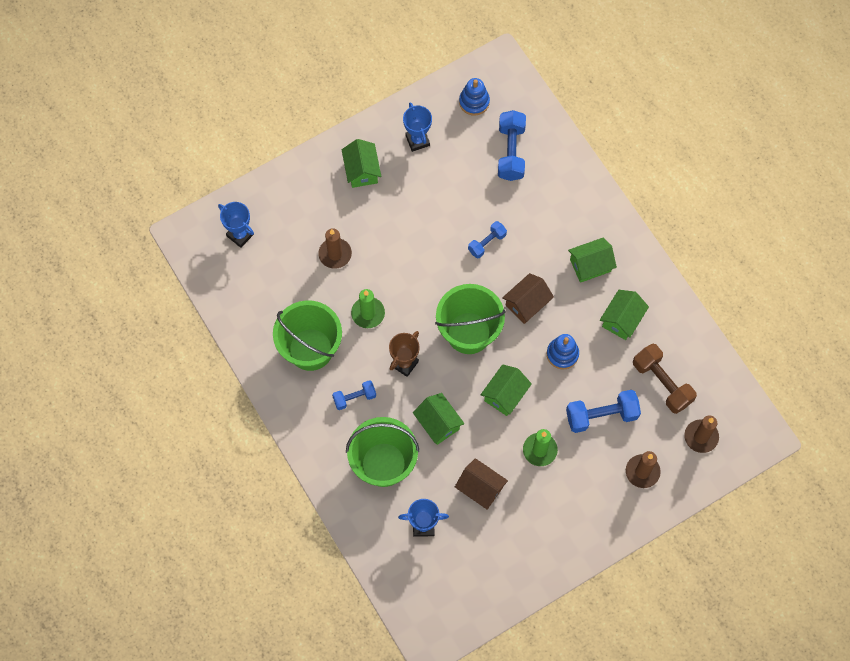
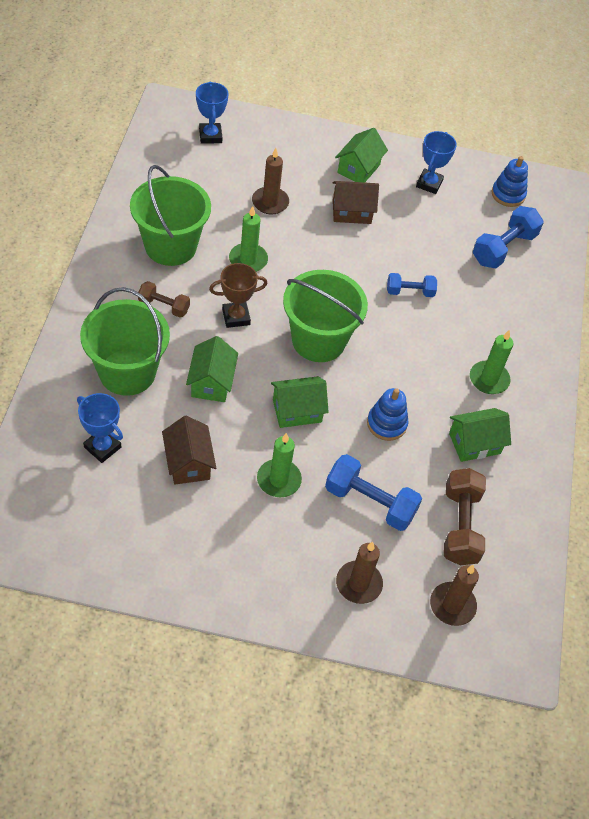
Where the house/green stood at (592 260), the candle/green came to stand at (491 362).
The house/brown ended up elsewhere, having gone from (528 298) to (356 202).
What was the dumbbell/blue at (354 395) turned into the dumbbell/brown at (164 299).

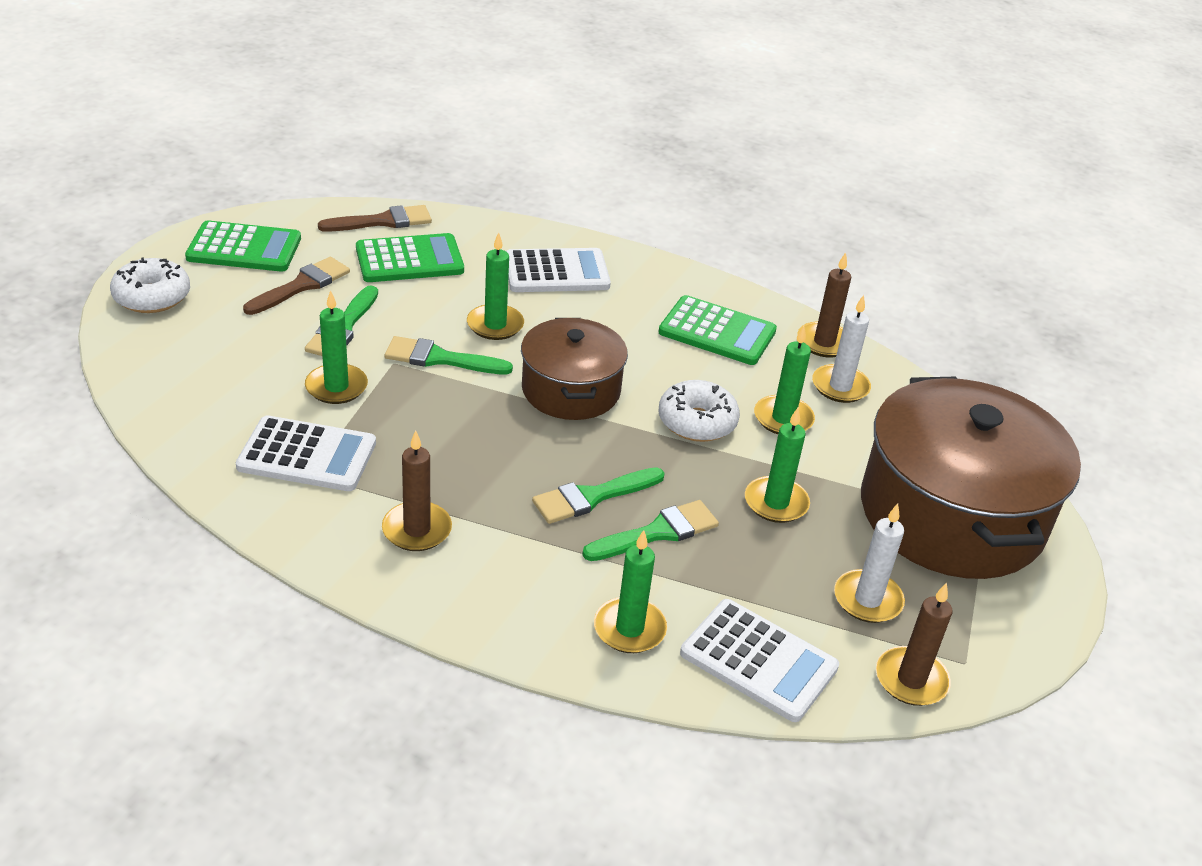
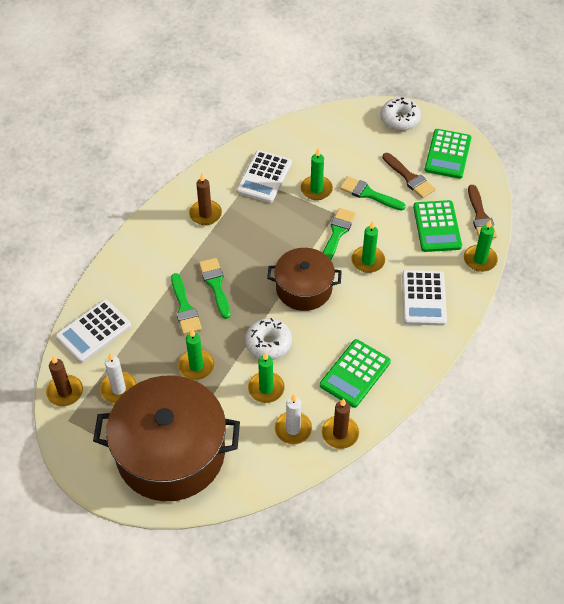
The candle/green ended up elsewhere, having gone from (630 591) to (481 246).

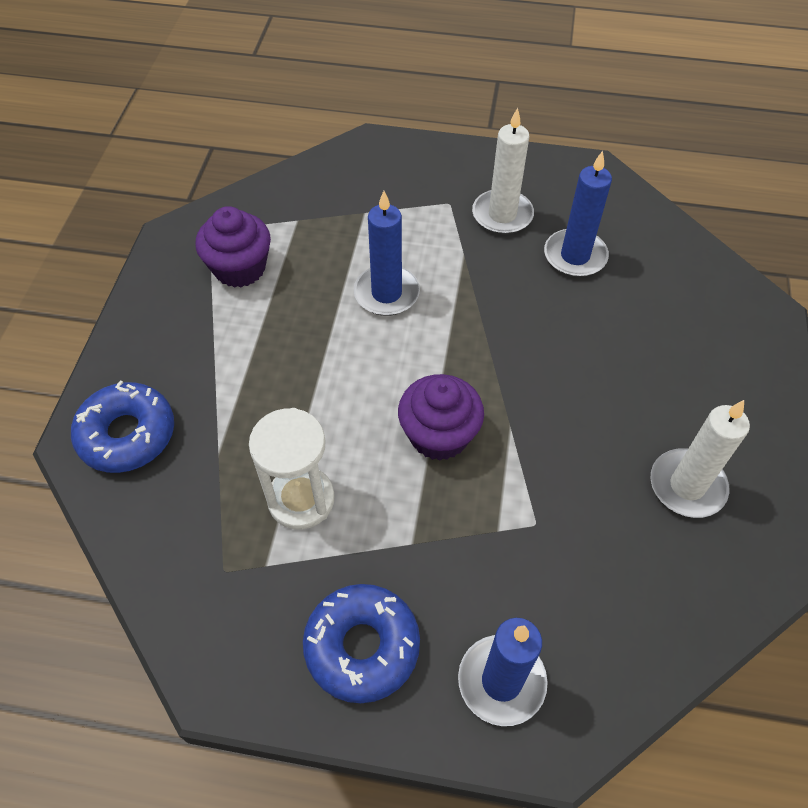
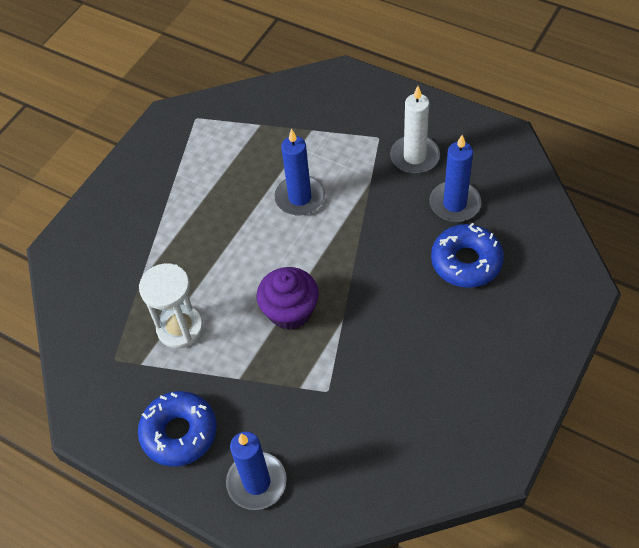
The second view lost the cupcake/purple at (233 247).
The donut/blue ended up elsewhere, having gone from (122 426) to (467 255).
The second view lost the candle/white at (700 459).

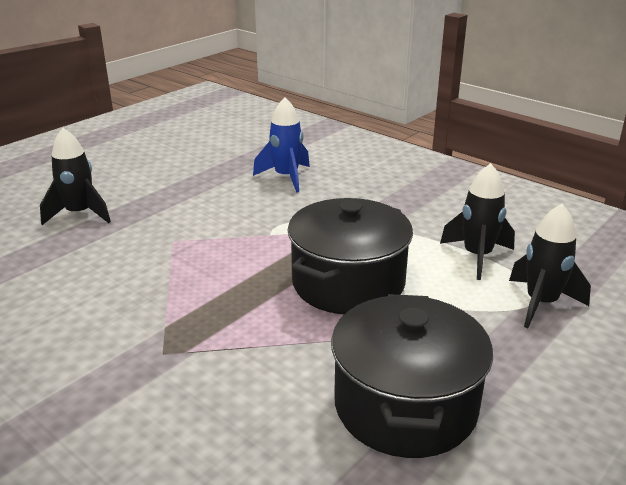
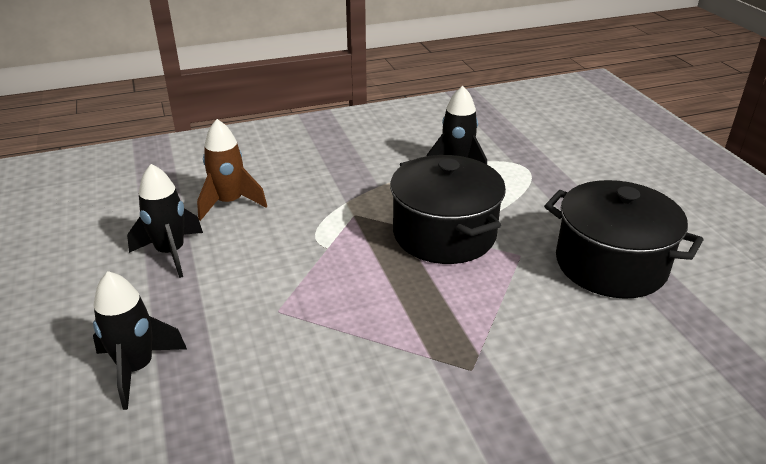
What was the rocket/blue at (281 145) turned into the rocket/brown at (232 170).
The rocket/black ended up elsewhere, having gone from (550 266) to (165 221).

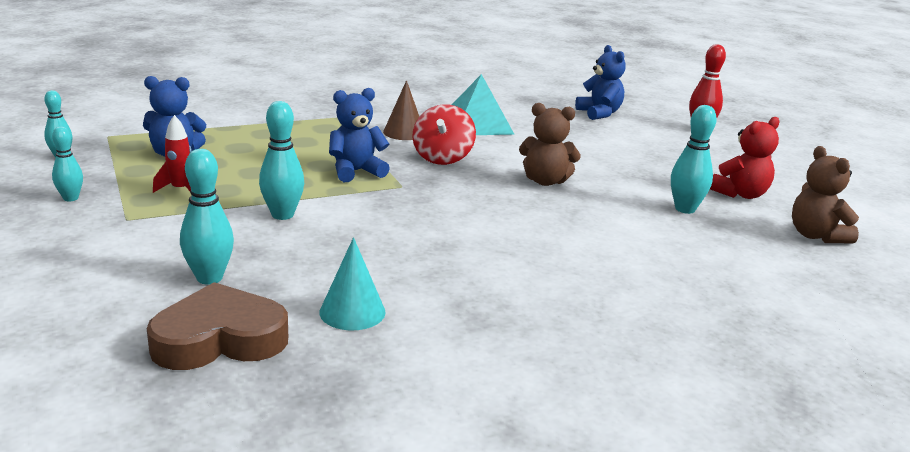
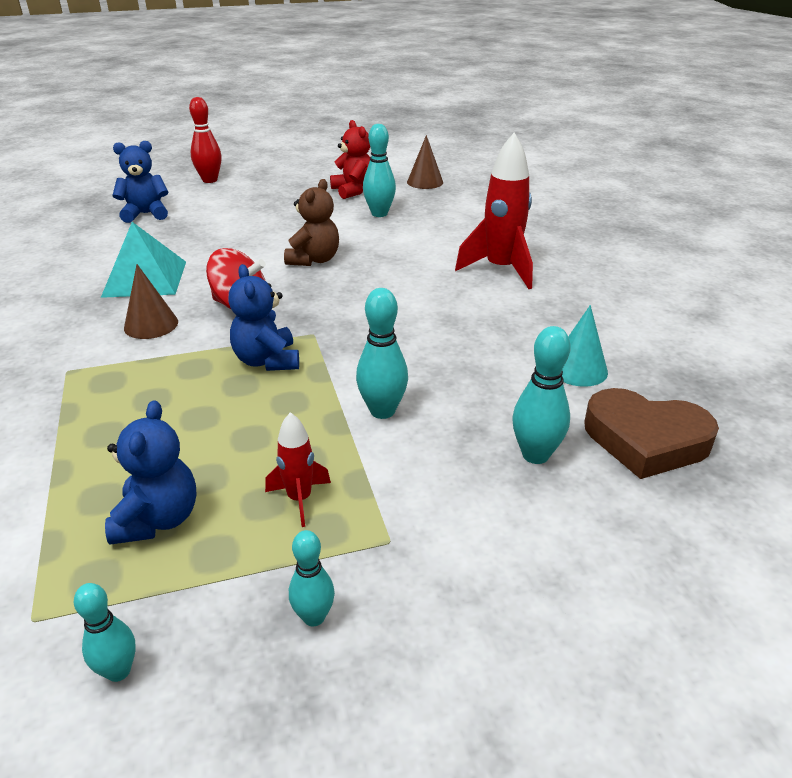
Where the teddy bear/brown stood at (825 194), the cone/brown came to stand at (425 162).
The heart/brown at (217 326) ended up facing another way, 60 degrees counterclockwise from before.
The second view gained the rocket/red at (494 211).

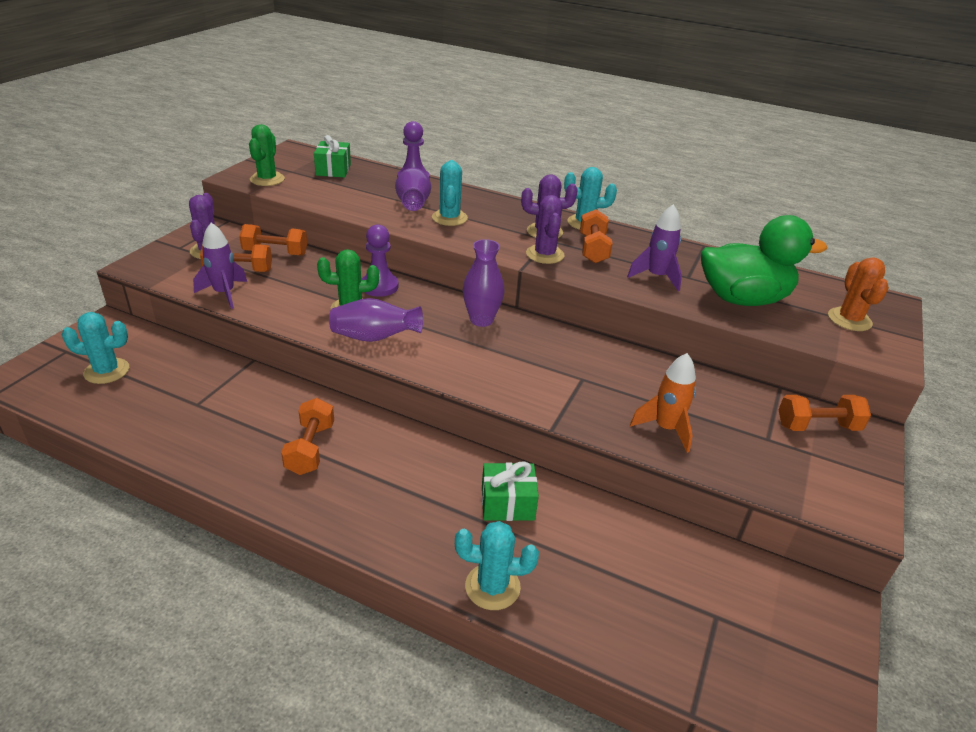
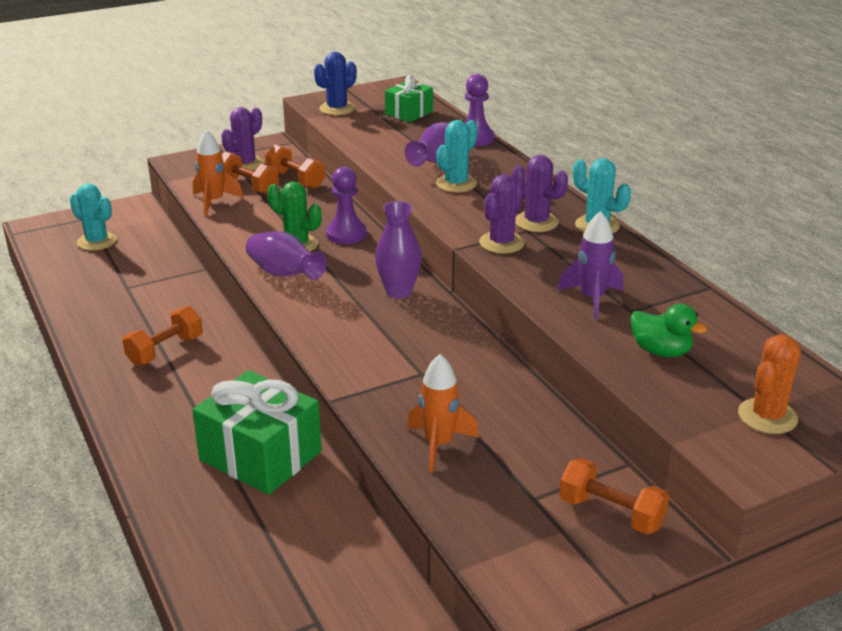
What was the cactus/green at (267 155) turned into the cactus/blue at (335 83).
The second view lost the dumbbell/orange at (596 236).
The size of the duck/green at (764 260) changed by a factor of 0.51.
What was the rocket/purple at (220 265) turned into the rocket/orange at (218 173).
The size of the gift/green at (510 491) changed by a factor of 1.74.
The second view lost the cactus/turquoise at (497 565).

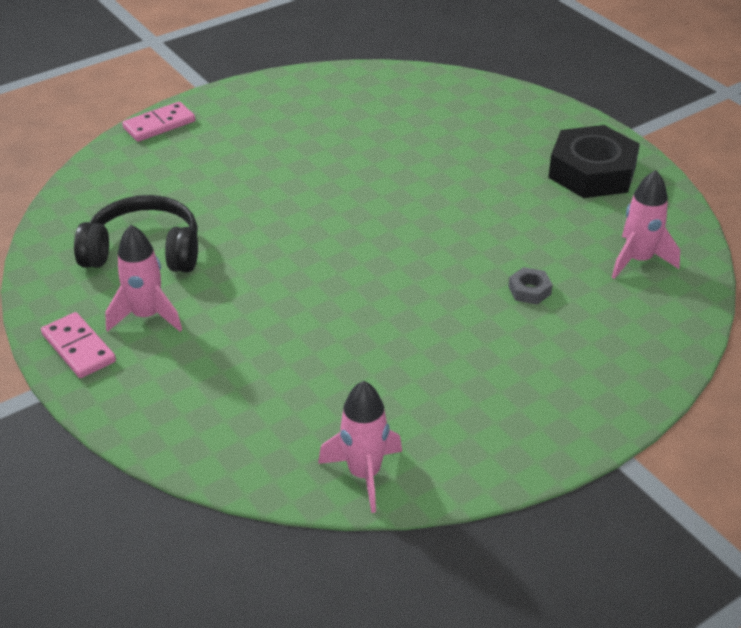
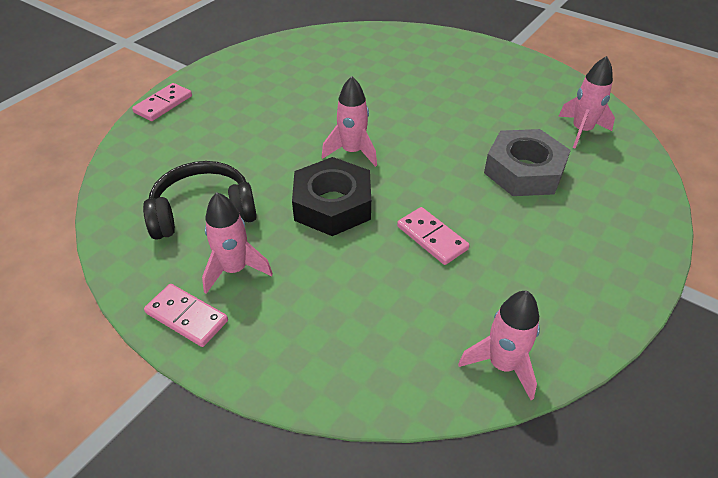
The nut/black ended up elsewhere, having gone from (594 161) to (331 196).
The size of the nut/grey at (530 285) changed by a factor of 2.38.
The second view gained the rocket/pink at (349 121).
The second view gained the domino/pink at (433 236).

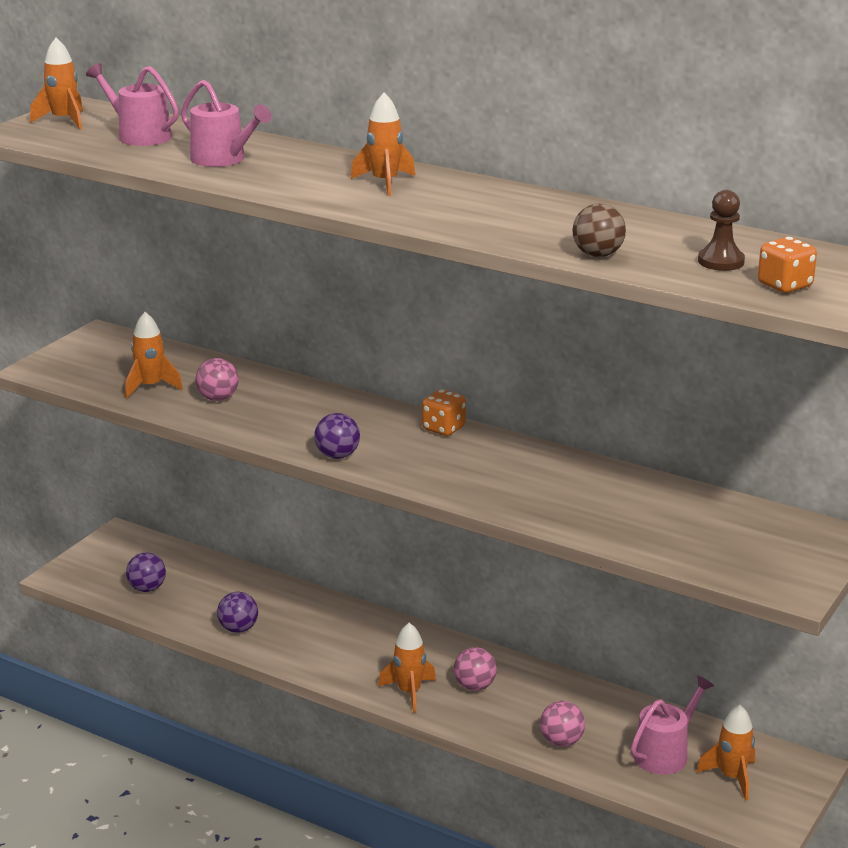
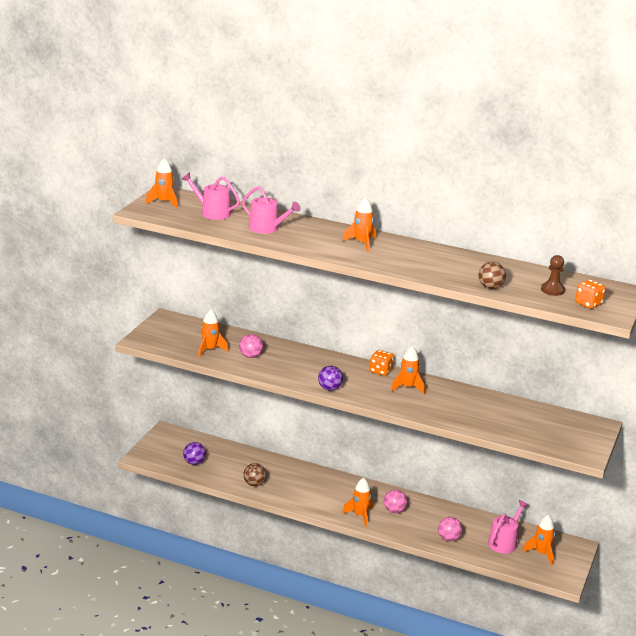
What was the ball/purple at (237 612) turned into the ball/brown at (254 474).
The second view gained the rocket/orange at (408 370).

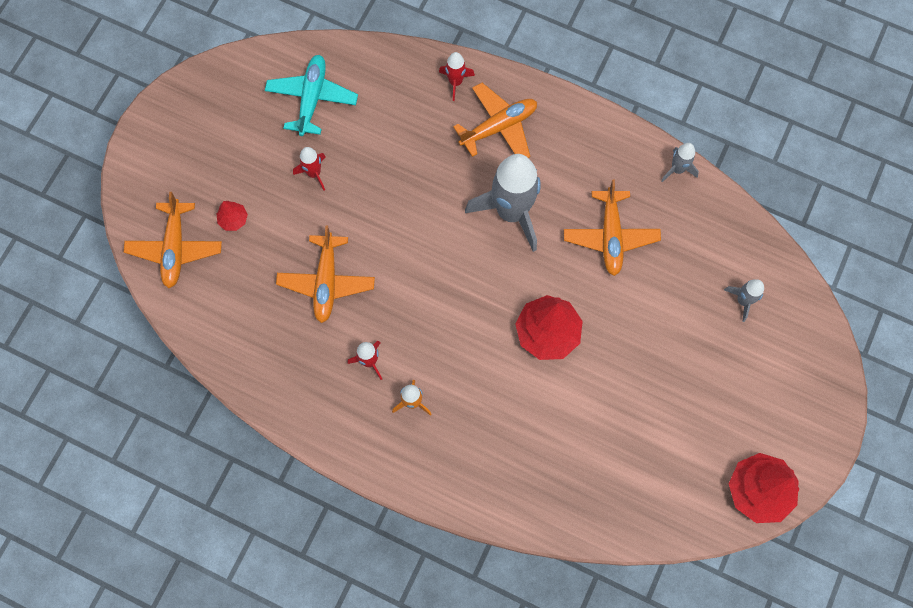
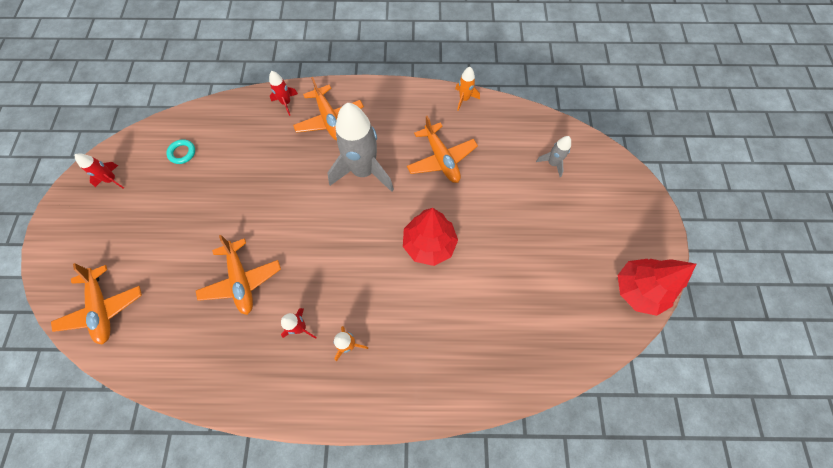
Where the plane/turquoise stood at (311 95), the ring/turquoise came to stand at (180 151).
The plane/orange at (495 120) ended up facing another way, 120 degrees clockwise from before.
What was the rocket/grey at (680 162) turned into the rocket/orange at (467 89).
The rocket/red ended up elsewhere, having gone from (309 168) to (99 171).
The second view lost the tree/red at (232 216).

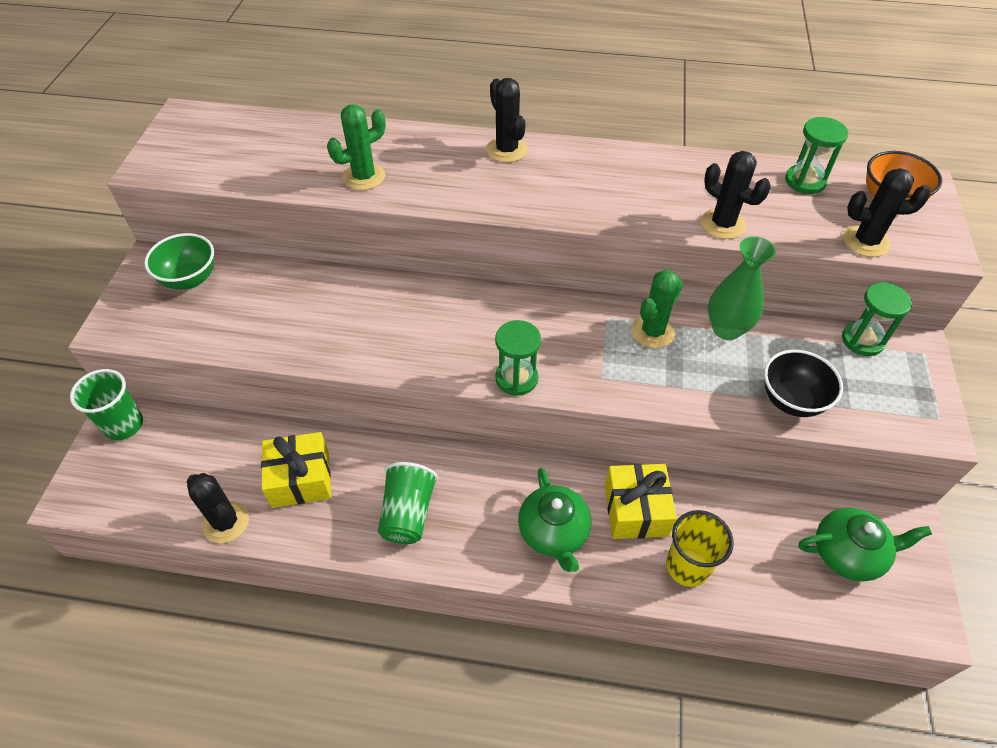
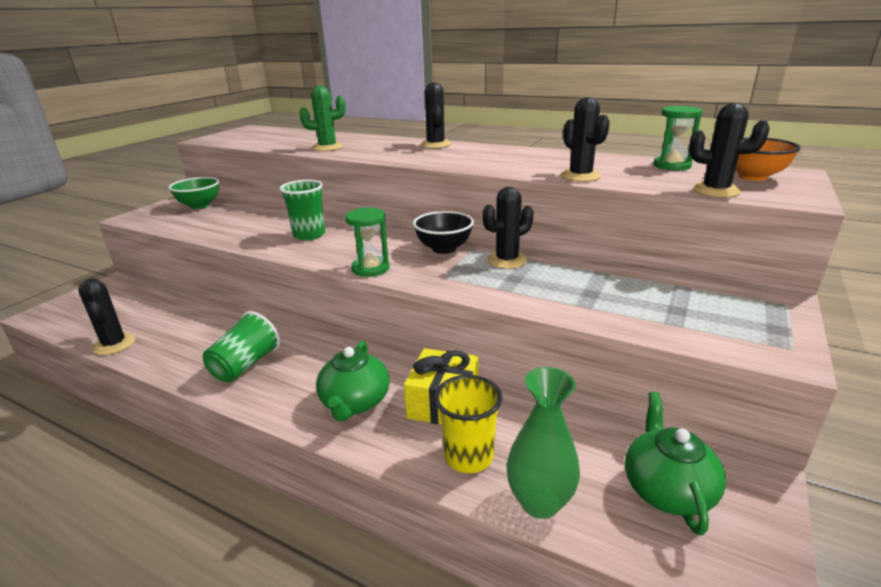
The vase/green ended up elsewhere, having gone from (742 288) to (543 443).
What was the cactus/green at (657 309) turned into the cactus/black at (508 228).
The second view lost the hourglass/green at (877 319).
The bowl/black ended up elsewhere, having gone from (803 383) to (443 232).
The cup/green ended up elsewhere, having gone from (106 404) to (302 210).
The second view lost the gift/yellow at (296 470).
The teapot/green at (865 544) ended up facing another way, 105 degrees counterclockwise from before.

